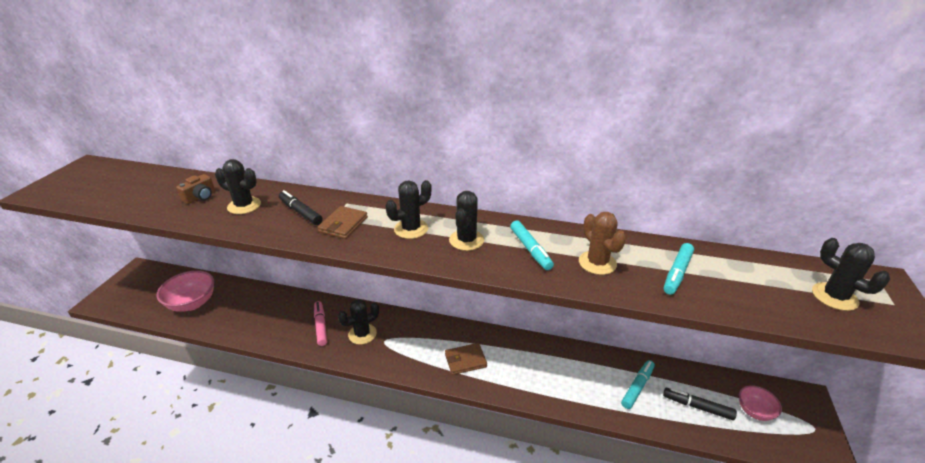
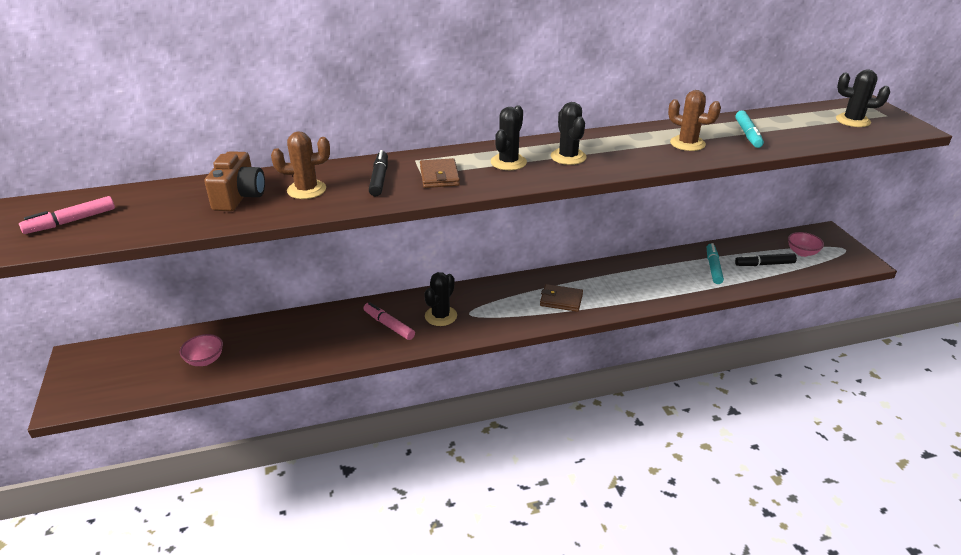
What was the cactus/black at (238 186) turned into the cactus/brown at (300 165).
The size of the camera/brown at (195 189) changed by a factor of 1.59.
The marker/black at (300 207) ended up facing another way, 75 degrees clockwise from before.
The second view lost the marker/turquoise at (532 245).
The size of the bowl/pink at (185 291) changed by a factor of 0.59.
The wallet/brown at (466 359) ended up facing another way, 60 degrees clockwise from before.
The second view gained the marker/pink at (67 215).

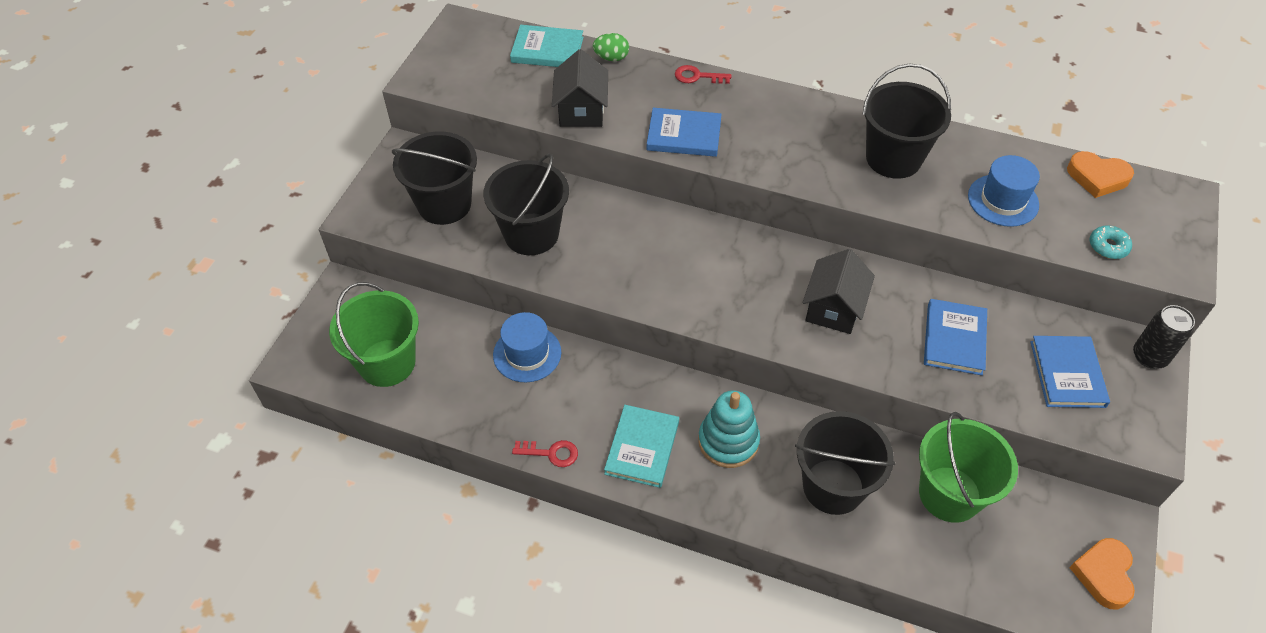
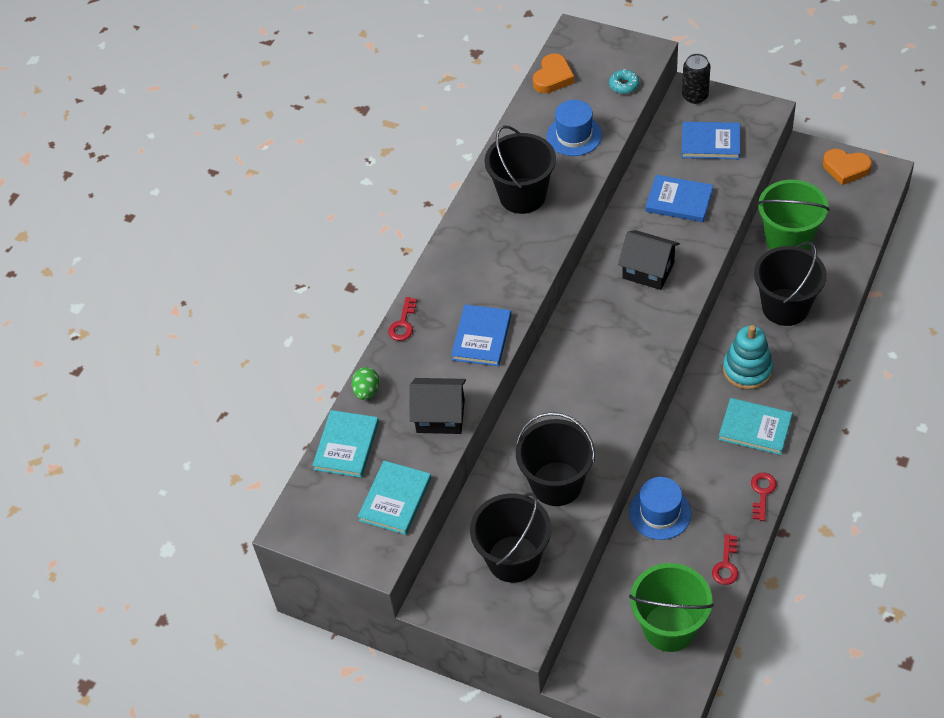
The second view gained the book/turquoise at (394 498).
The second view gained the key/red at (725 559).

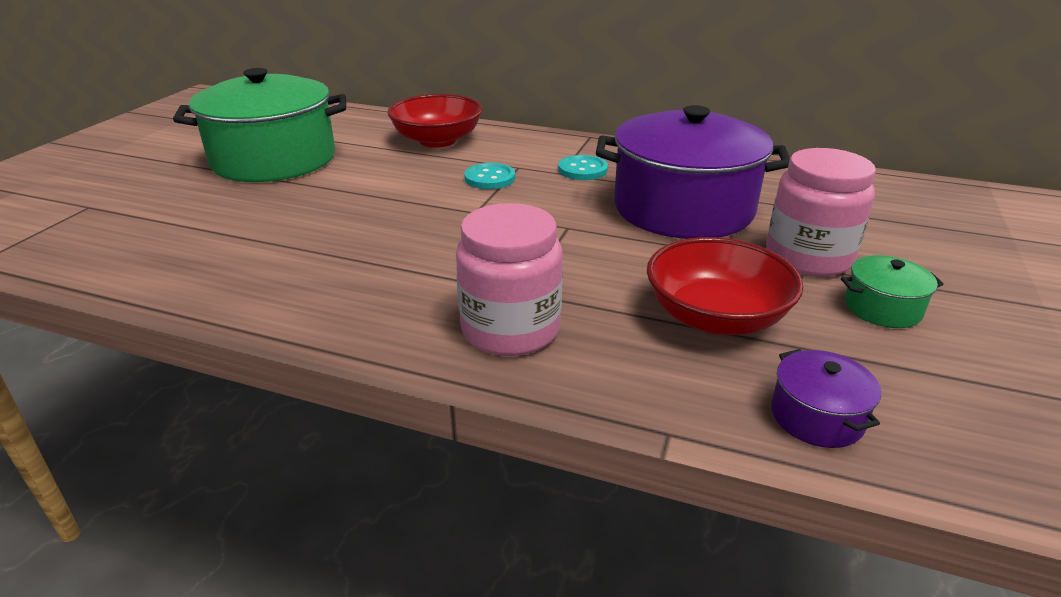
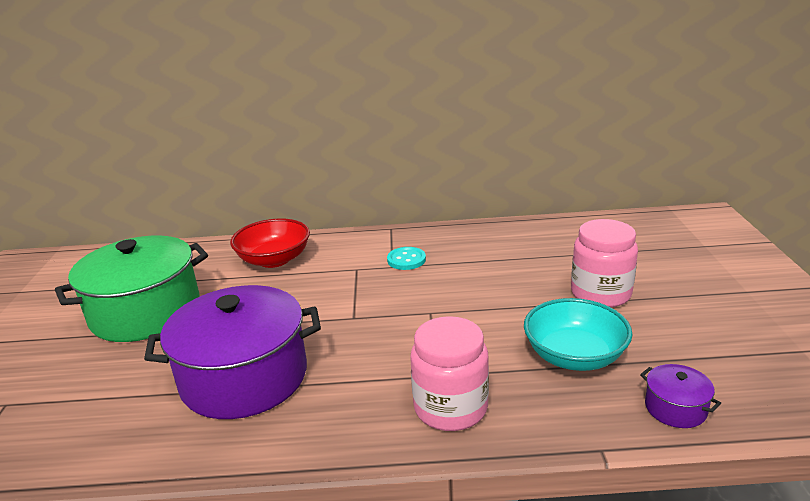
The pot/purple ended up elsewhere, having gone from (693 172) to (232 352).
The second view lost the button/turquoise at (489 176).
What was the bowl/red at (725 286) turned into the bowl/turquoise at (578 334).
The second view lost the pot/green at (892 291).

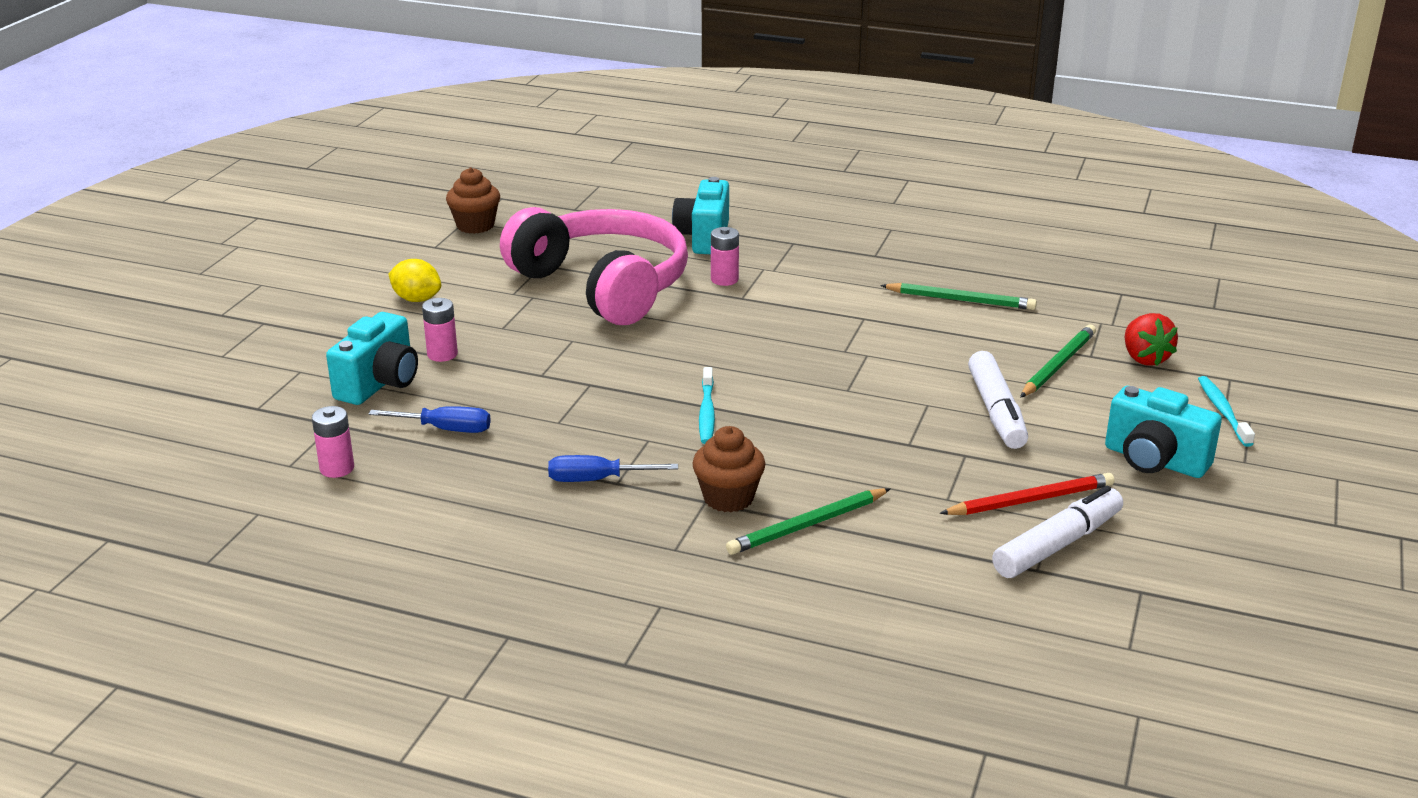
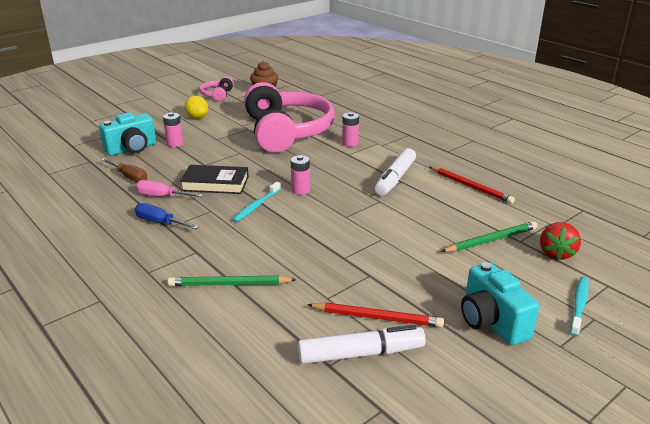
The second view lost the camera/turquoise at (700 215).
What was the pencil/green at (958 296) turned into the pencil/red at (472 185).
The marker/white ended up elsewhere, having gone from (998 400) to (395 172).
The battery/pink ended up elsewhere, having gone from (333 442) to (300 175).
What was the screwdriver/blue at (429 419) turned into the screwdriver/brown at (124 170).
The second view lost the cupcake/brown at (728 469).
The second view gained the headphones/pink at (216 89).
The second view gained the book/black at (214 179).
The second view gained the screwdriver/pink at (169 188).

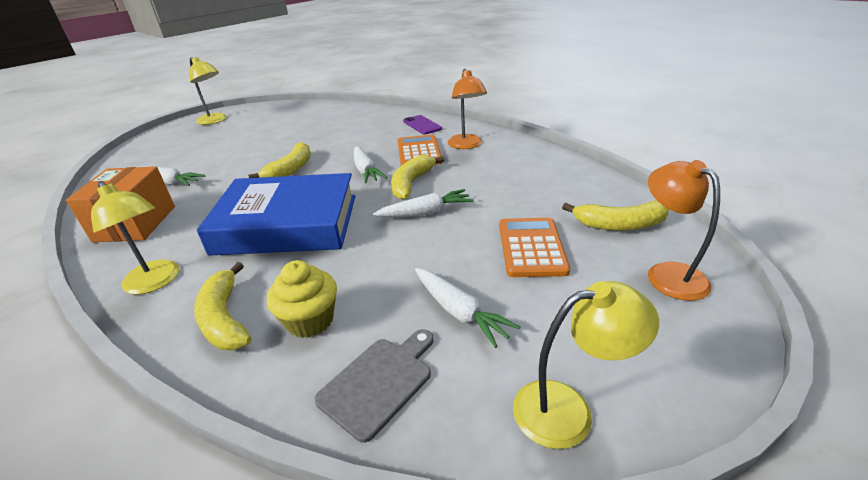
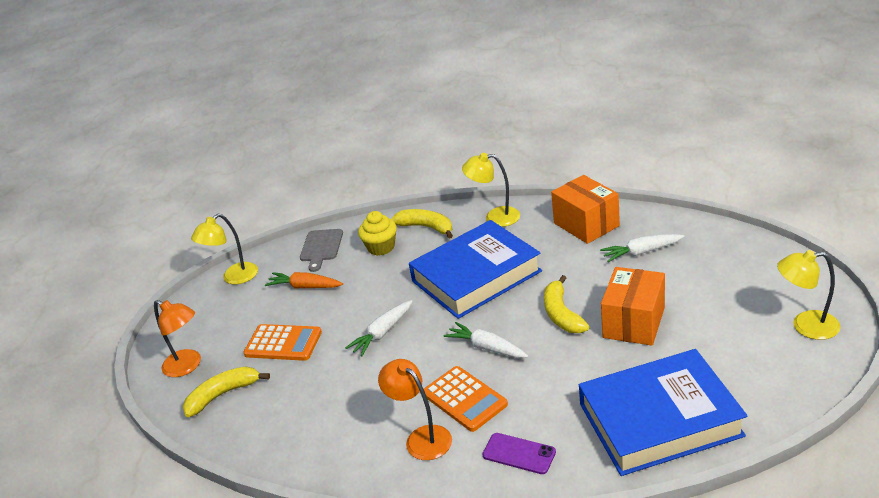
The second view lost the banana/yellow at (417 177).
The calculator/orange at (534 247) ended up facing another way, 45 degrees counterclockwise from before.
What was the carrot/white at (467 308) turned into the carrot/orange at (304 280).
The second view gained the box/orange at (633 306).
The second view gained the book/blue at (663 412).

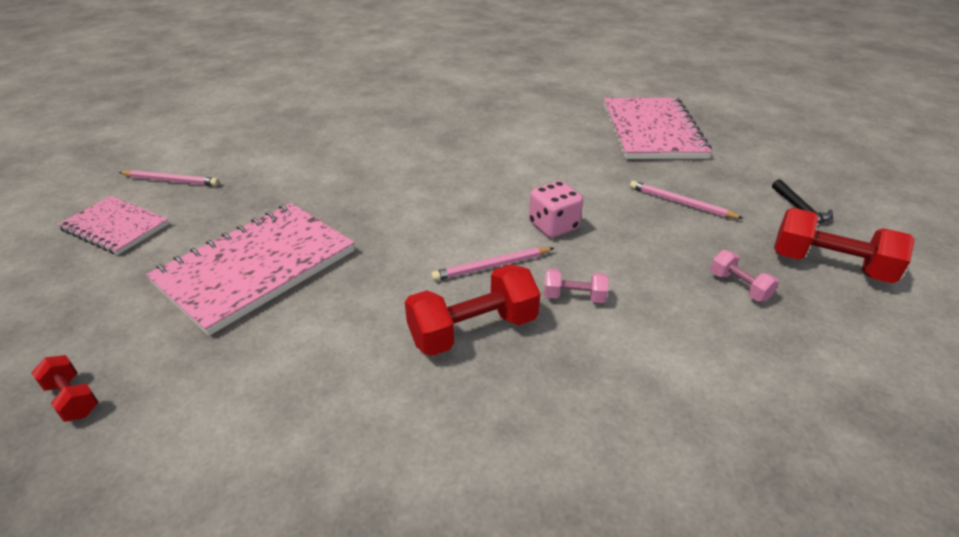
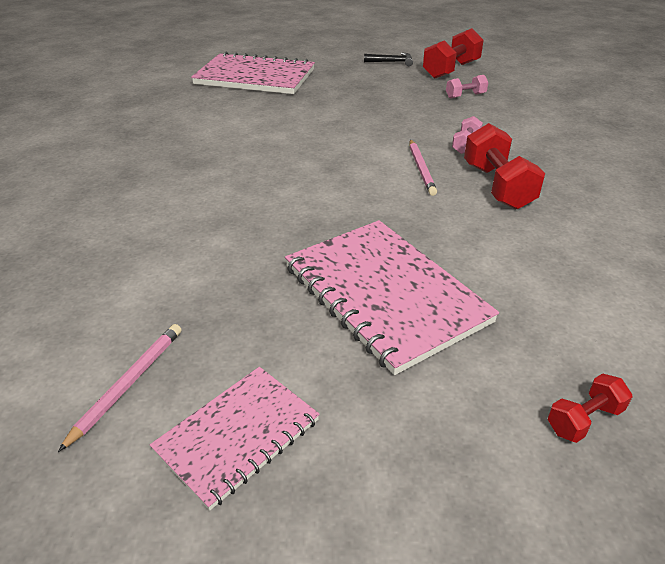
The second view lost the dice/pink at (556 209).
The second view lost the pencil/pink at (687 200).

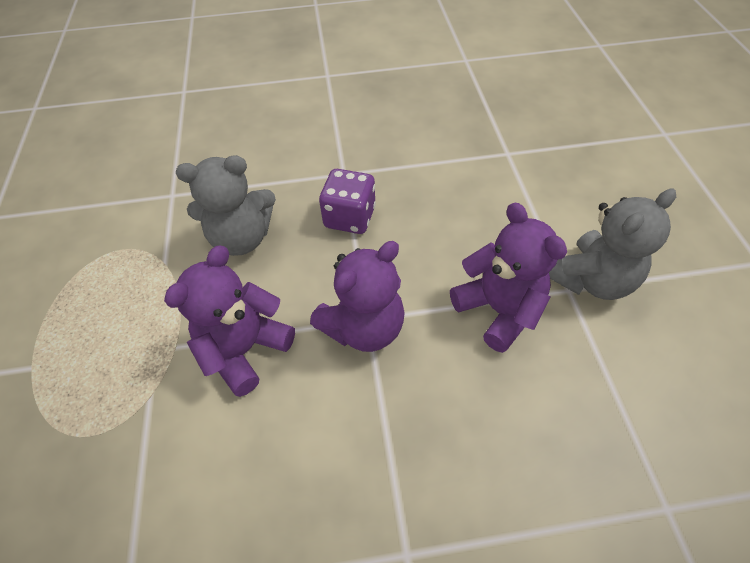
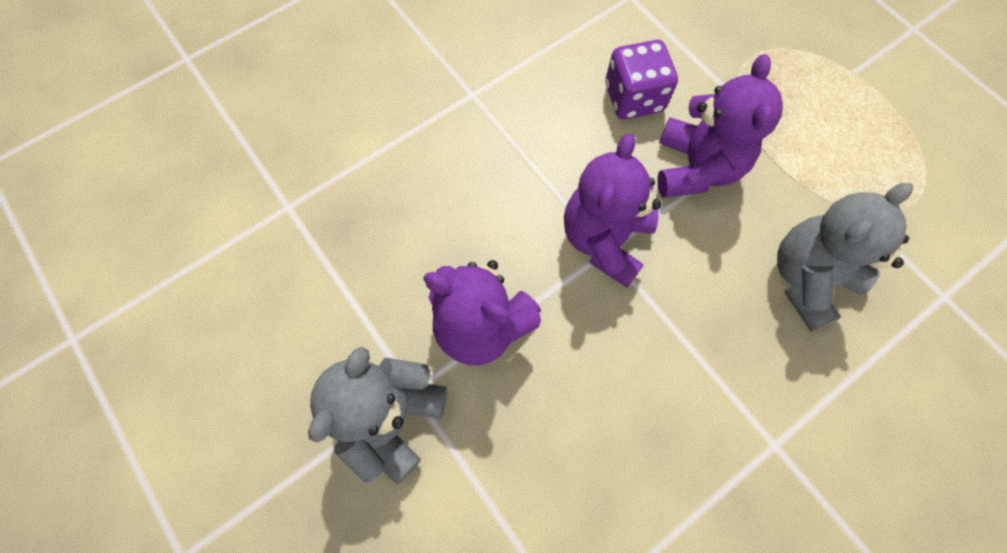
The dice/purple ended up elsewhere, having gone from (347 201) to (641 80).

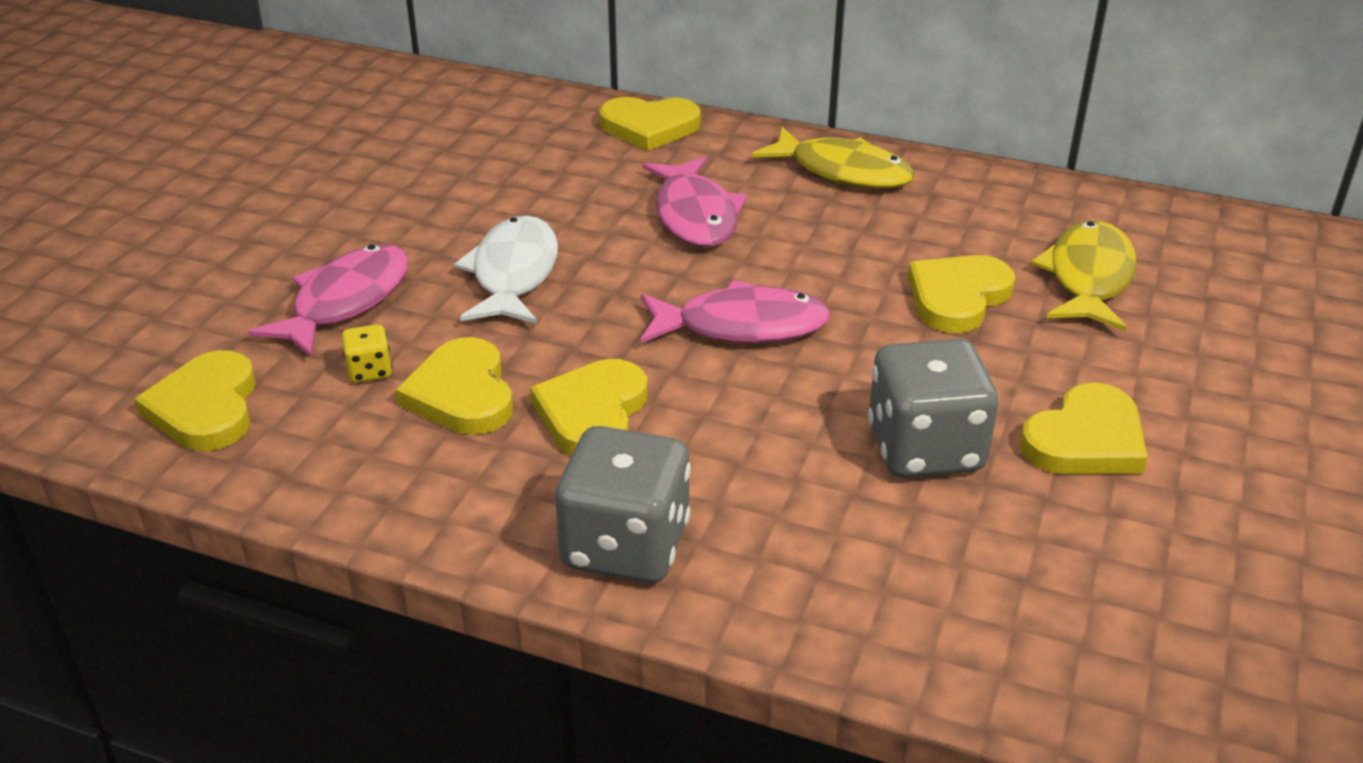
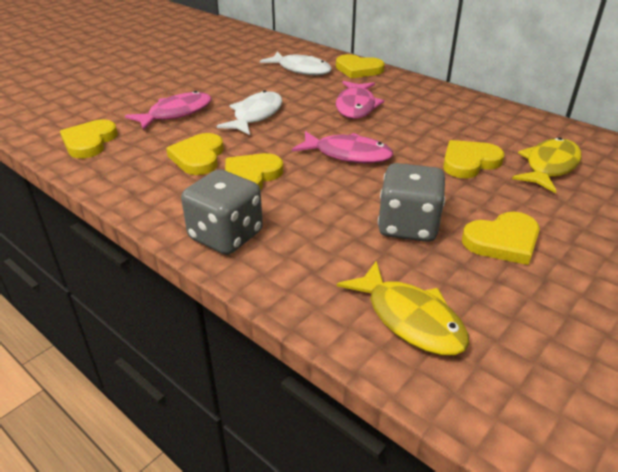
The fish/yellow ended up elsewhere, having gone from (833 158) to (403 308).
The second view lost the dice/yellow at (367 353).
The second view gained the fish/white at (296 63).

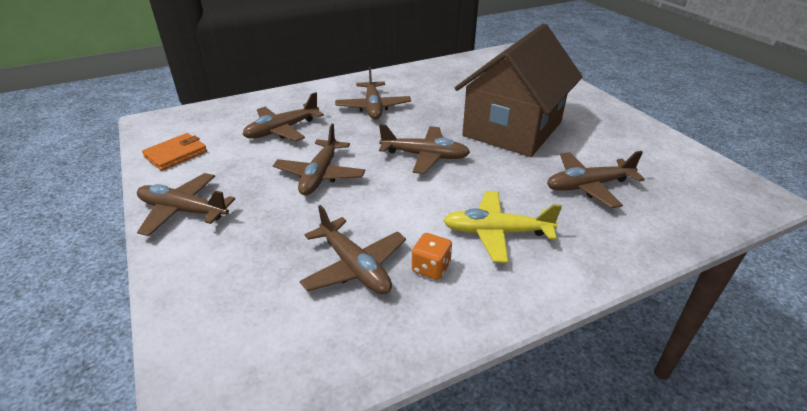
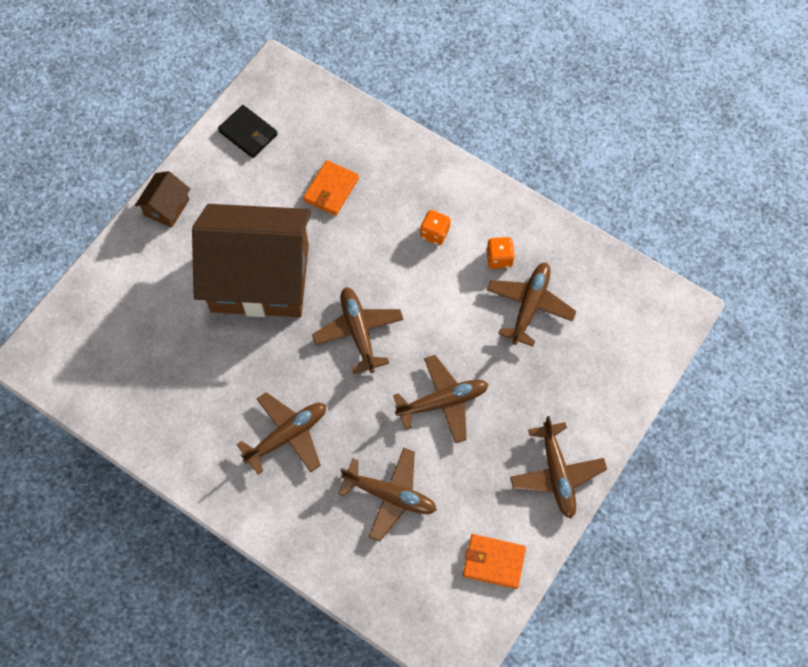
Where the plane/brown stood at (596 179), the wallet/orange came to stand at (331 188).
Where the plane/yellow stood at (502 227), the dice/orange came to stand at (435 227).
The second view gained the wallet/black at (248 131).
The second view gained the house/brown at (162 199).

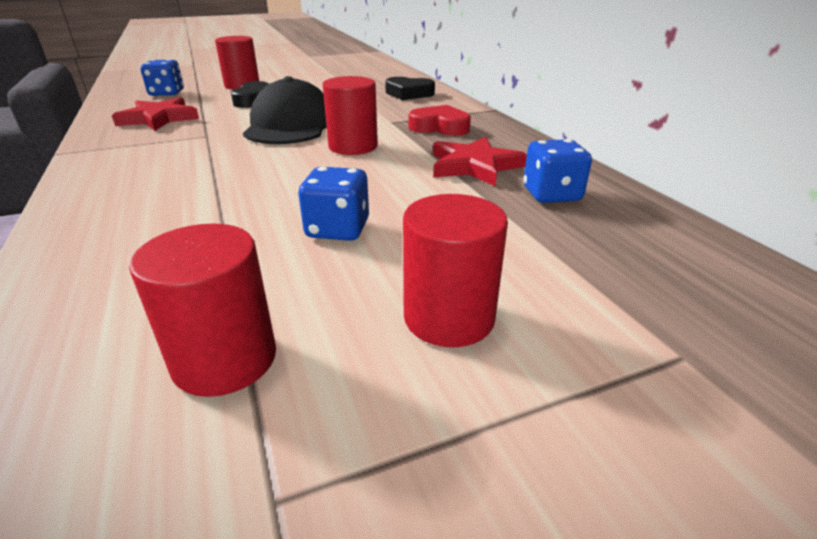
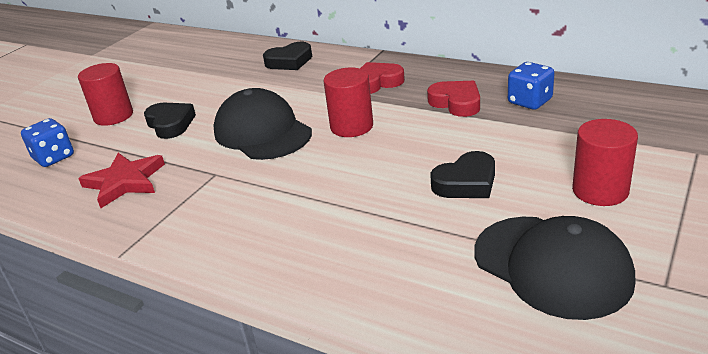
Where the star/red stood at (480 161), the heart/red came to stand at (453 99).
Where the dice/blue stood at (333 204), the heart/black came to stand at (462 174).
Where the cylinder/red stood at (202 310), the cap/black came to stand at (555 268).

